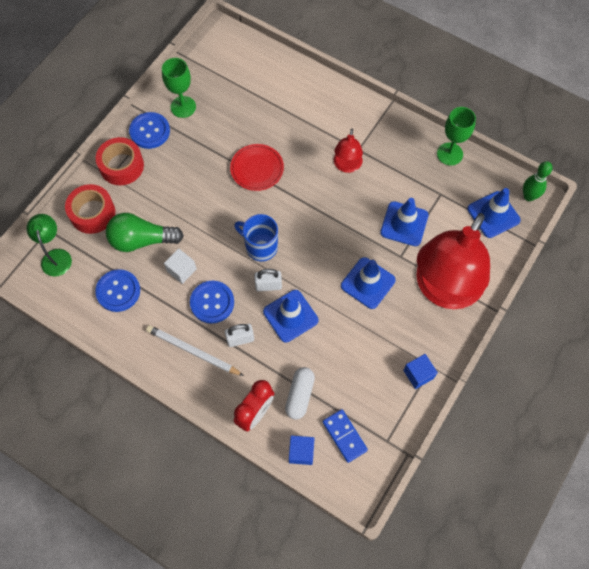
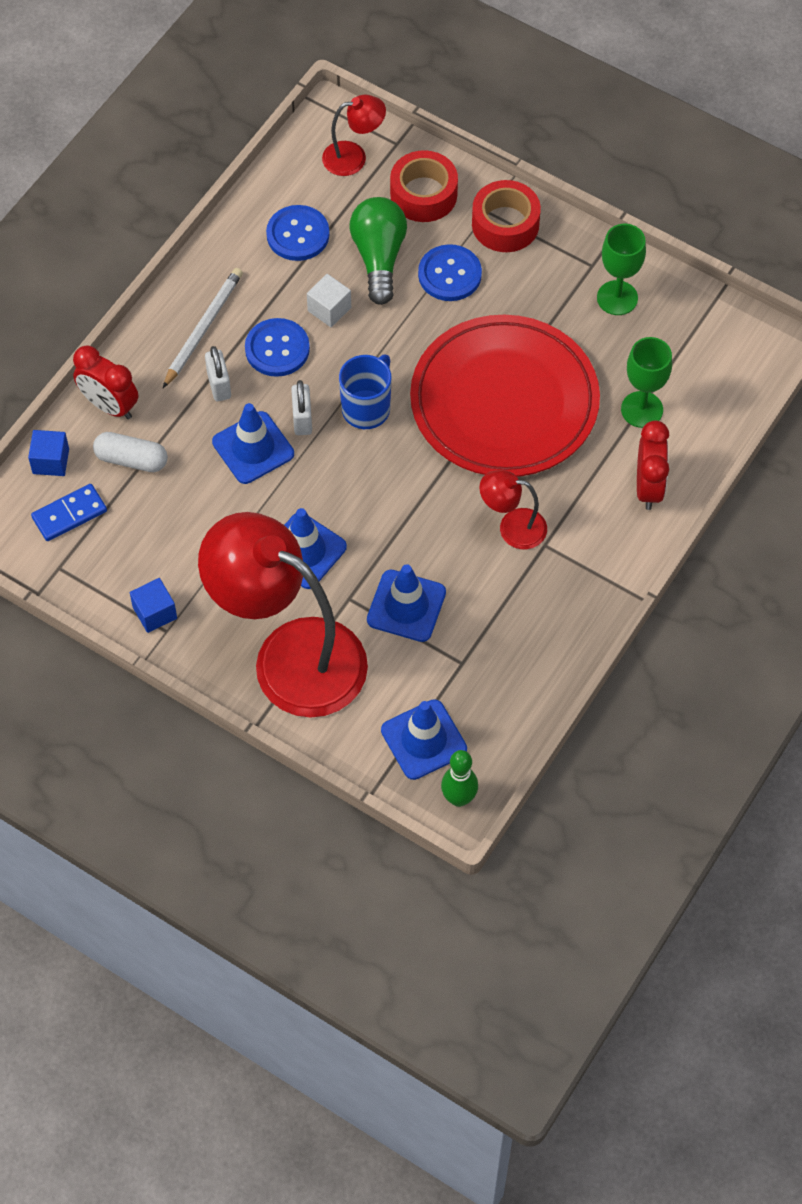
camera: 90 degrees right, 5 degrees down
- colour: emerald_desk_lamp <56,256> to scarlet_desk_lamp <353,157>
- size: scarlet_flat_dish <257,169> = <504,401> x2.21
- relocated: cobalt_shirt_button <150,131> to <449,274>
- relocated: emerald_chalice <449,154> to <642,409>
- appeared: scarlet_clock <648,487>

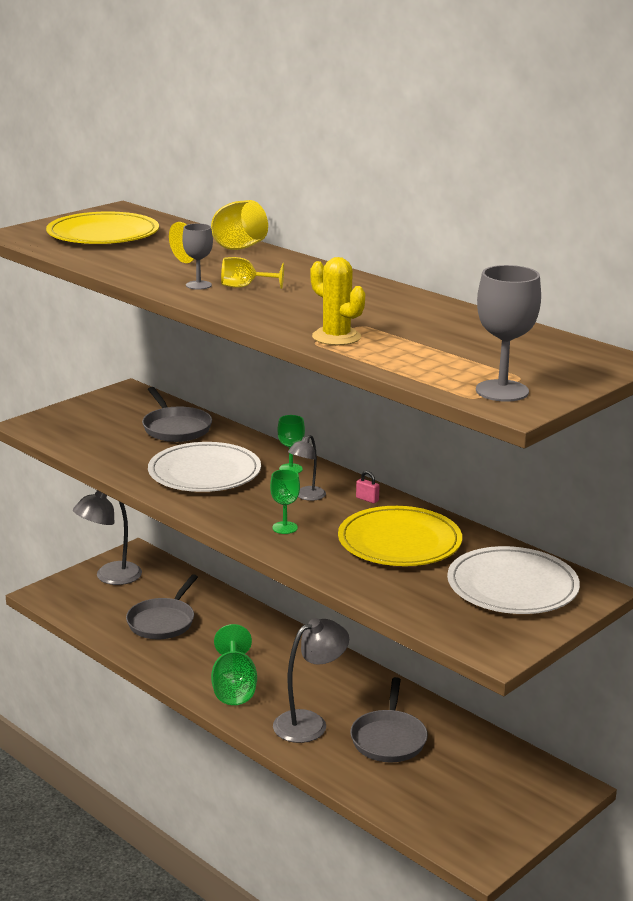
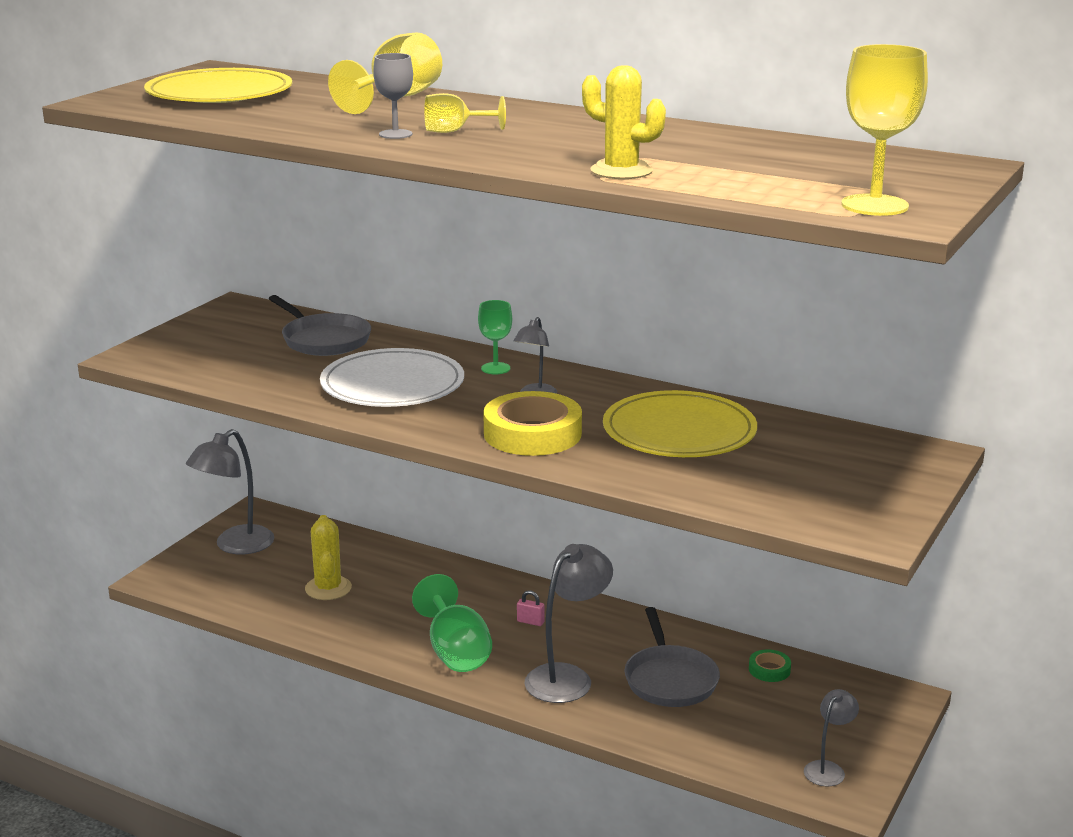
camera: 15 degrees left, 0 degrees up
- exchanged: ash-grey_skillet <163,622> to yellow_saguaro_cactus <328,588>
- exchanged: emerald_chalice <285,528> to yellow_tape <532,434>
- relocated: rose-pink_lock <367,499> to <530,622>
- appeared: emerald_tape <769,670>
- appeared: ash-grey_desk_lamp <828,769>
- colour: ash-grey_chalice <502,391> to yellow_chalice <874,205>
- missing: snow-white_flat_dish <512,586>

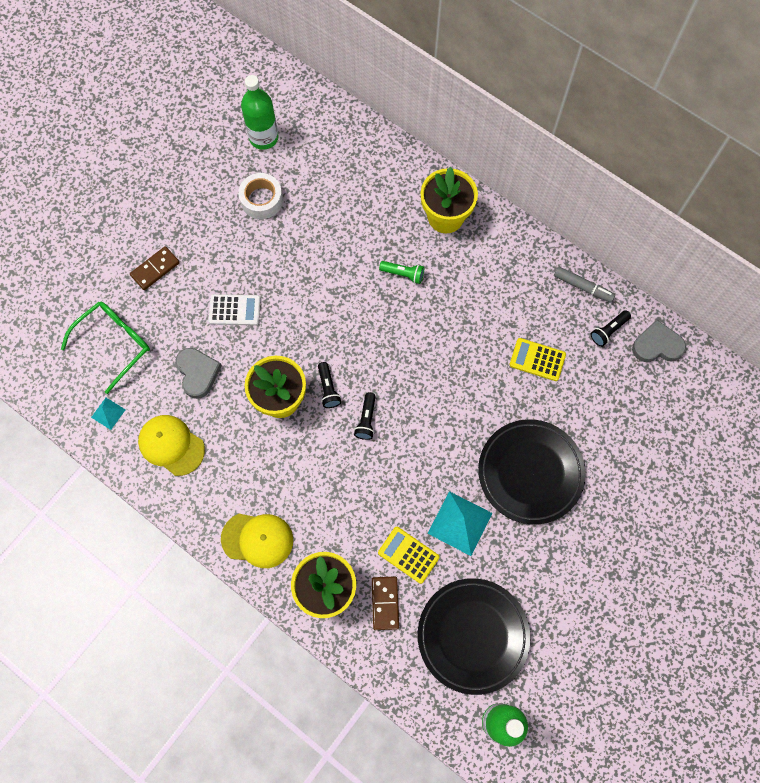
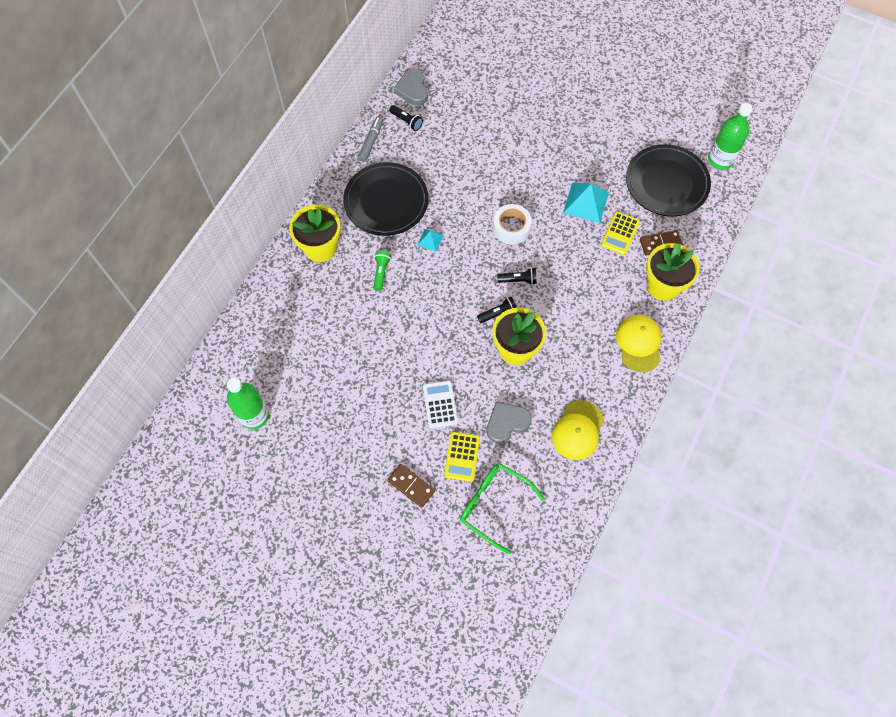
camera: 100 degrees left, 5 degrees down
- relocated: black_flat_dish <530,472> to <386,202>
- relocated: teal_solid_pyramid <108,413> to <430,240>
- relocated: yellow_pocket_calculator <537,359> to <462,456>
- relocated: snow-white_tape <261,200> to <511,228>

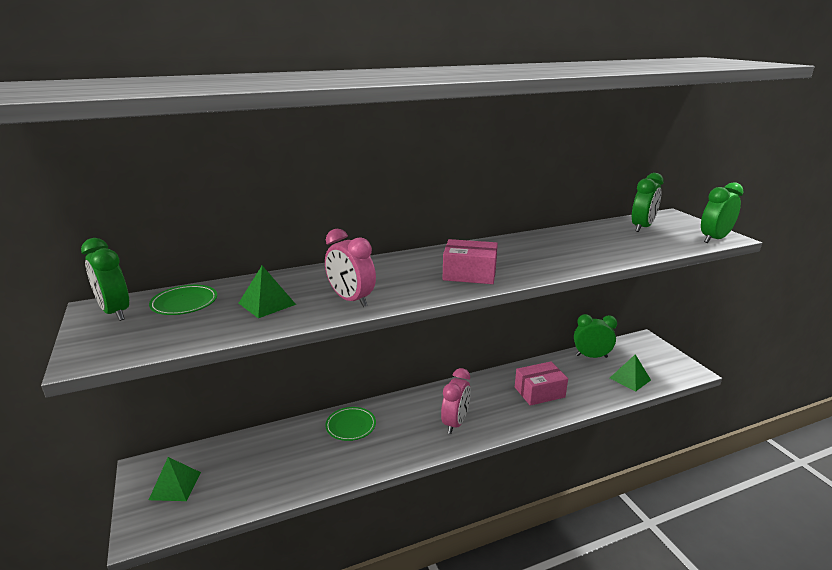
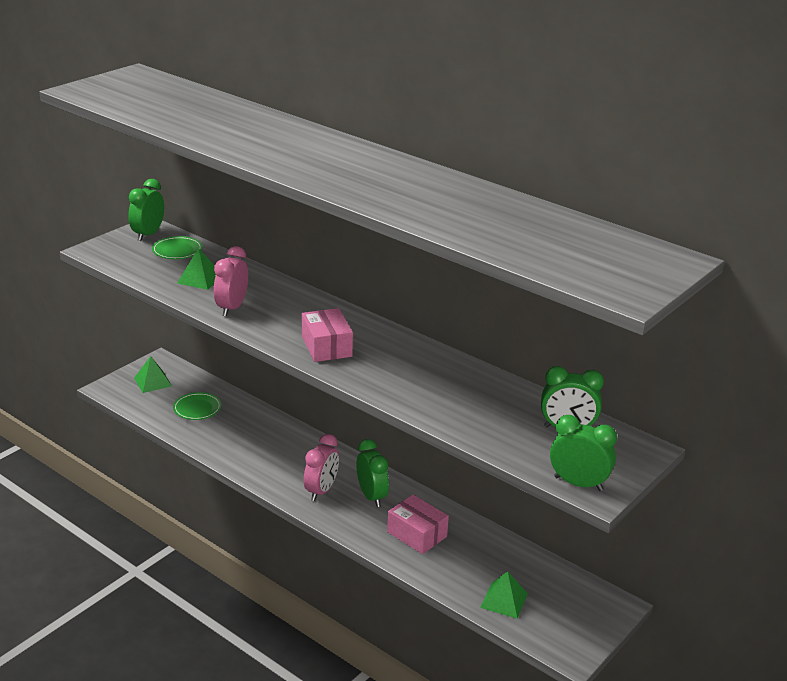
camera: 60 degrees right, 5 degrees up
- relocated: emerald_flat_dish <351,426> to <197,409>
- spun: rose-pink_clock <455,423> = <321,491> 60 degrees counterclockwise
- relocated: emerald_clock <591,356> to <371,496>

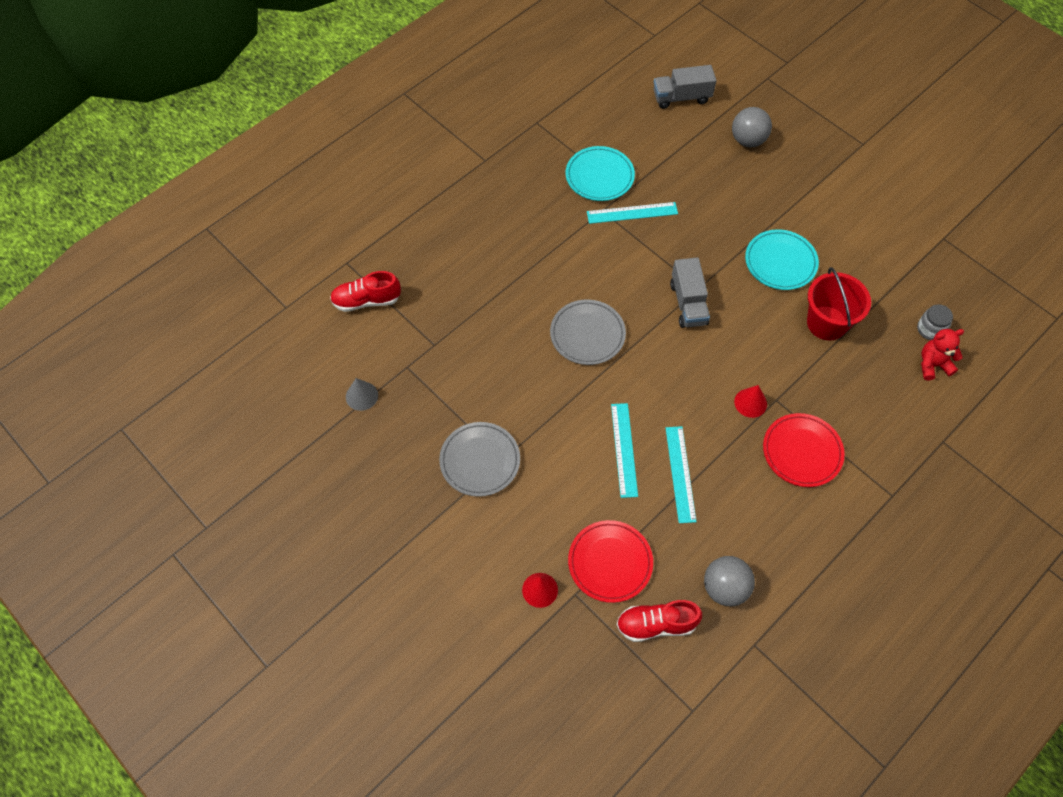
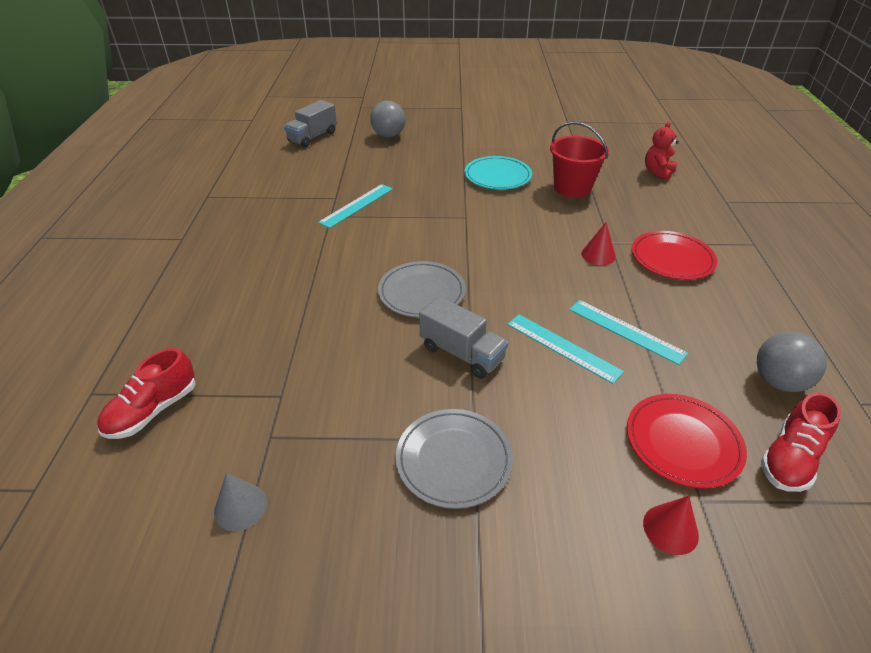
camera: 45 degrees left, 20 degrees down
- relocated: ash-grey_toy_truck <688,303> to <462,353>
- missing: teal_flat_dish <599,176>
- missing: ash-grey_preserve_jar <930,329>

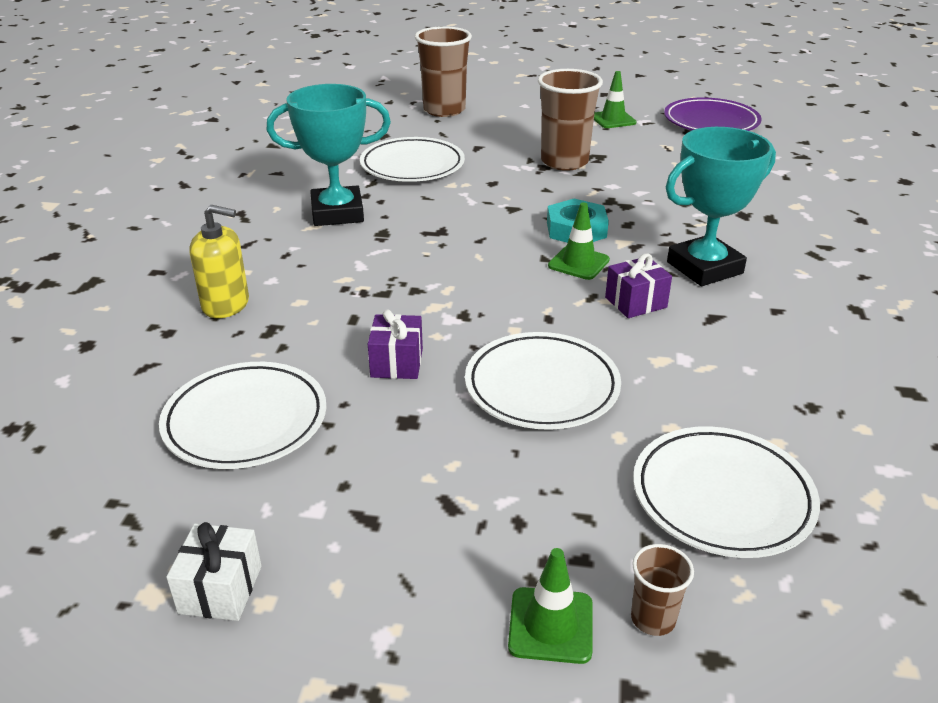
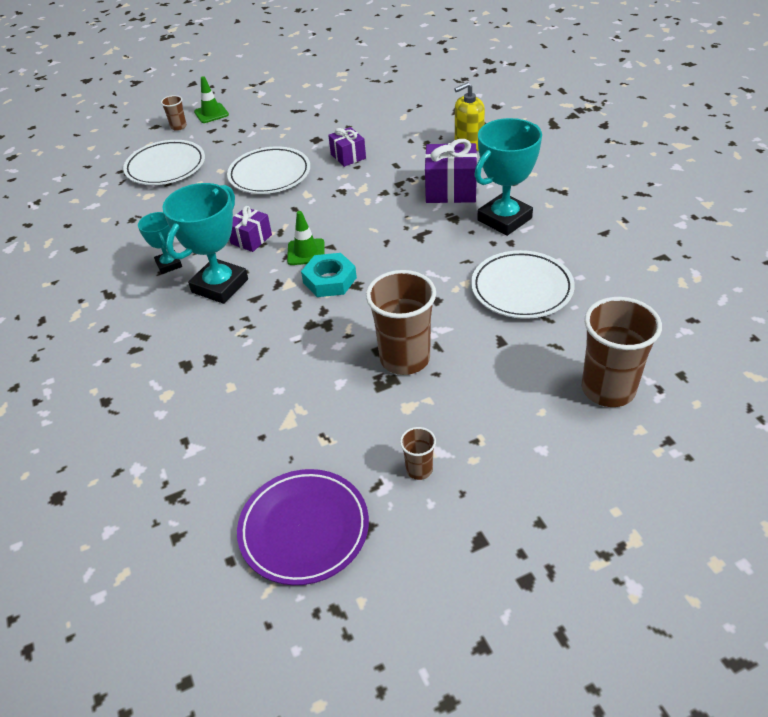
camera: 150 degrees right, 10 degrees up
- appeared: teal_award_cup <169,265>
- exchanged: emerald_road_cone <613,119> to dark_brown_cup <419,469>
- appeared: purple_wrapped_gift <450,190>
- missing: snow-white_flat_dish <245,421>
- missing: snow-white_wrapped_gift <220,589>

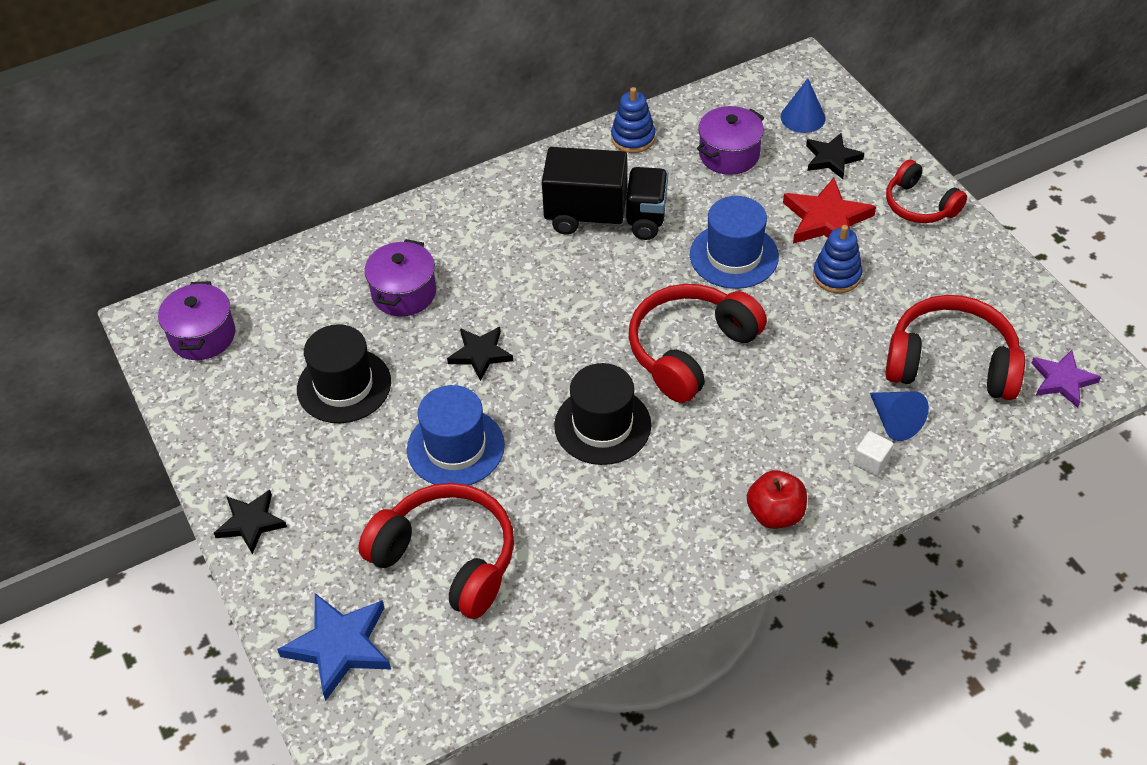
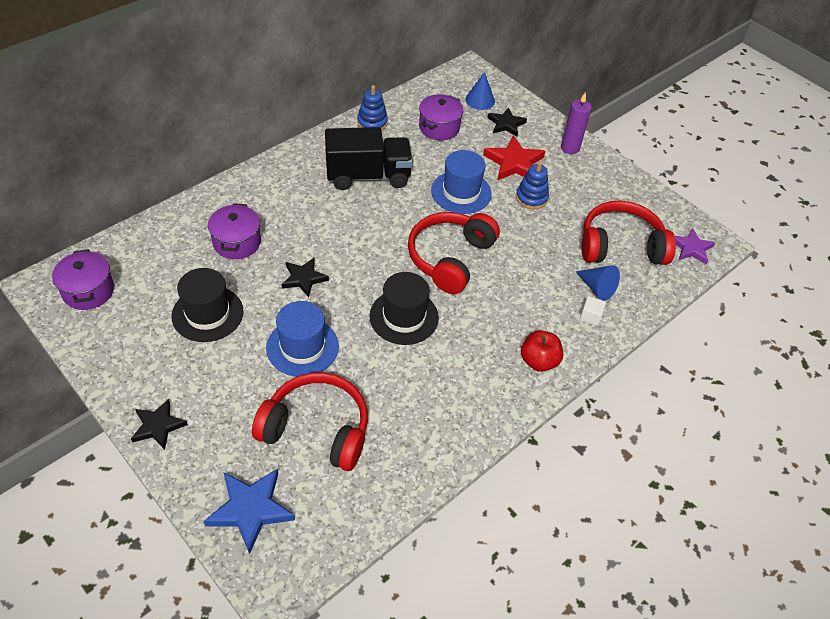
camera: 20 degrees left, 0 degrees up
- exchanged: scarlet_over-ear_headphones <919,205> to purple_wax_candle <570,148>

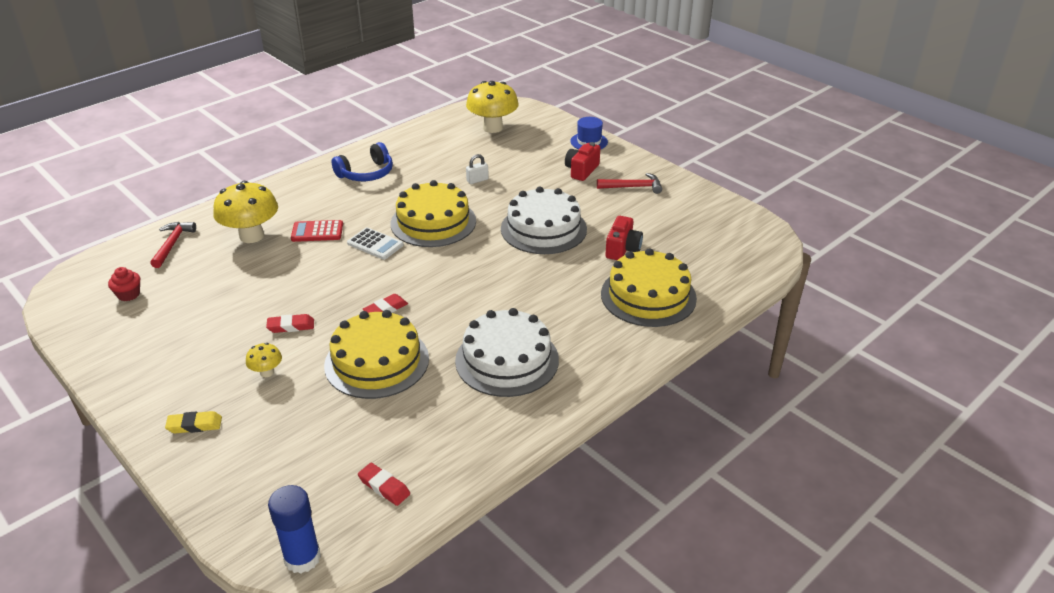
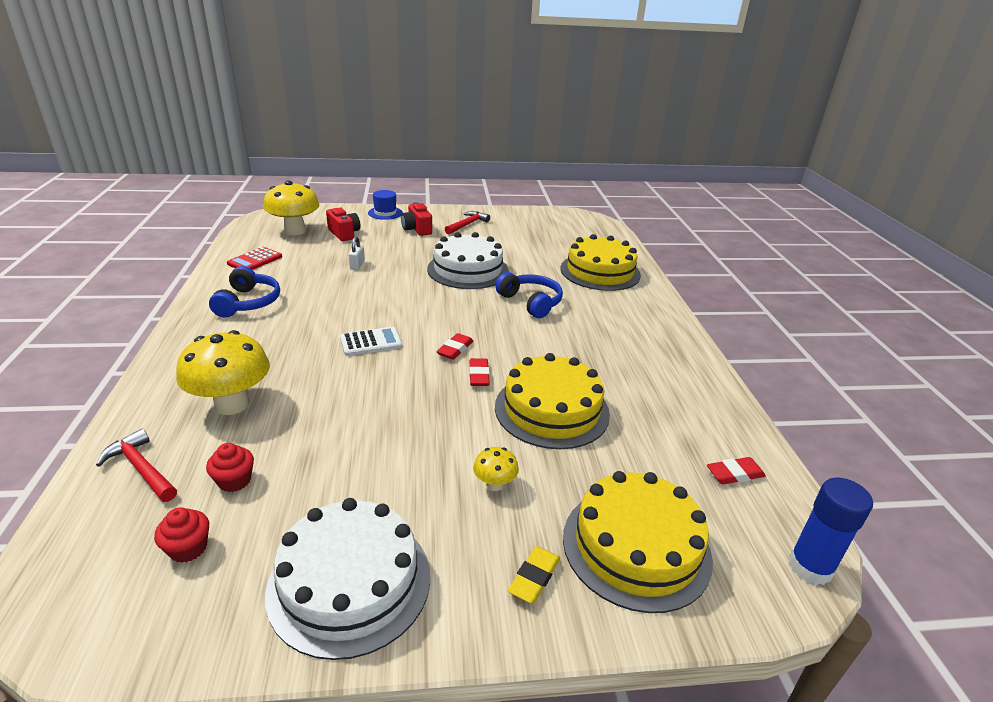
camera: 55 degrees left, 5 degrees down
- appeared: scarlet_muffin <234,481>
- relocated: scarlet_pocket_calculator <317,232> to <255,260>
- relocated: snow-white_layer_cake <507,360> to <349,582>
- relocated: scarlet_compact_camera <622,249> to <344,234>
- relocated: scarlet_eraser <291,326> to <455,349>
- appeared: cobalt_over-ear_headphones <531,302>
- relocated: yellow_layer_cake <433,222> to <636,546>

